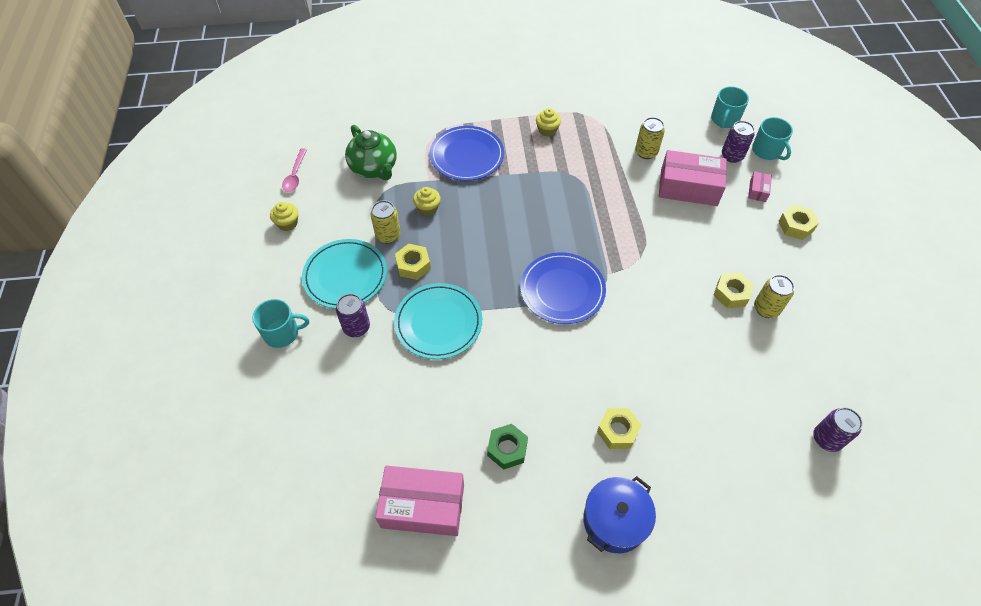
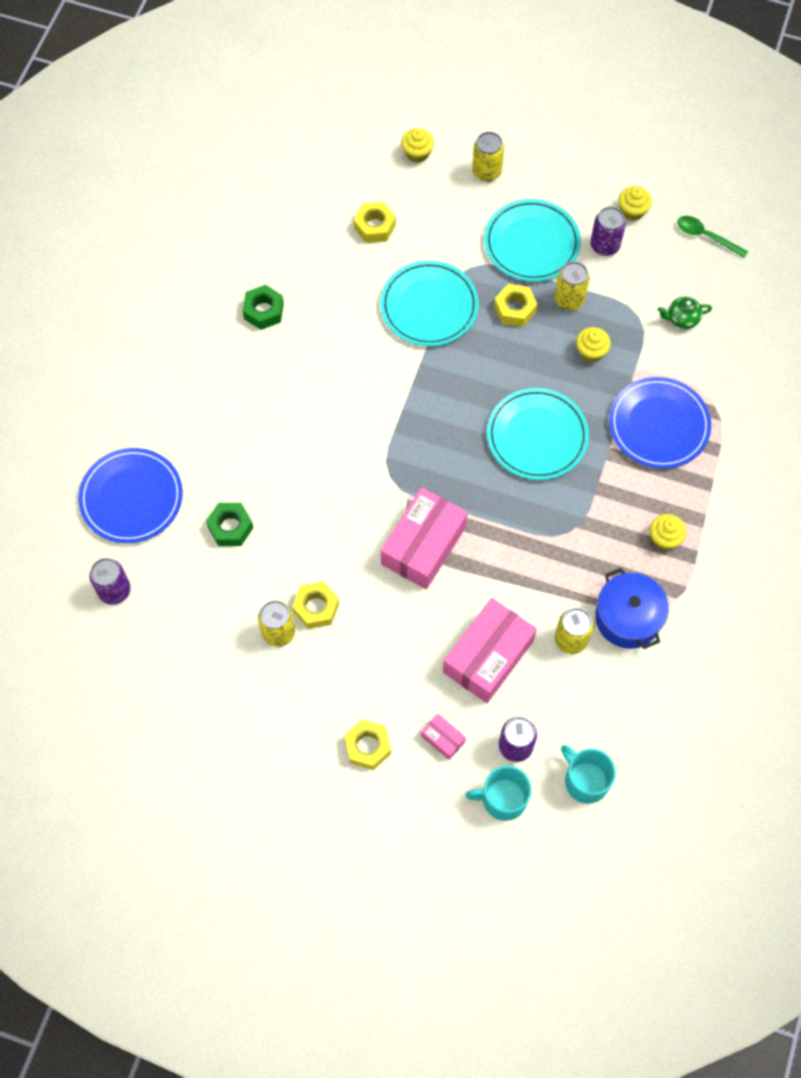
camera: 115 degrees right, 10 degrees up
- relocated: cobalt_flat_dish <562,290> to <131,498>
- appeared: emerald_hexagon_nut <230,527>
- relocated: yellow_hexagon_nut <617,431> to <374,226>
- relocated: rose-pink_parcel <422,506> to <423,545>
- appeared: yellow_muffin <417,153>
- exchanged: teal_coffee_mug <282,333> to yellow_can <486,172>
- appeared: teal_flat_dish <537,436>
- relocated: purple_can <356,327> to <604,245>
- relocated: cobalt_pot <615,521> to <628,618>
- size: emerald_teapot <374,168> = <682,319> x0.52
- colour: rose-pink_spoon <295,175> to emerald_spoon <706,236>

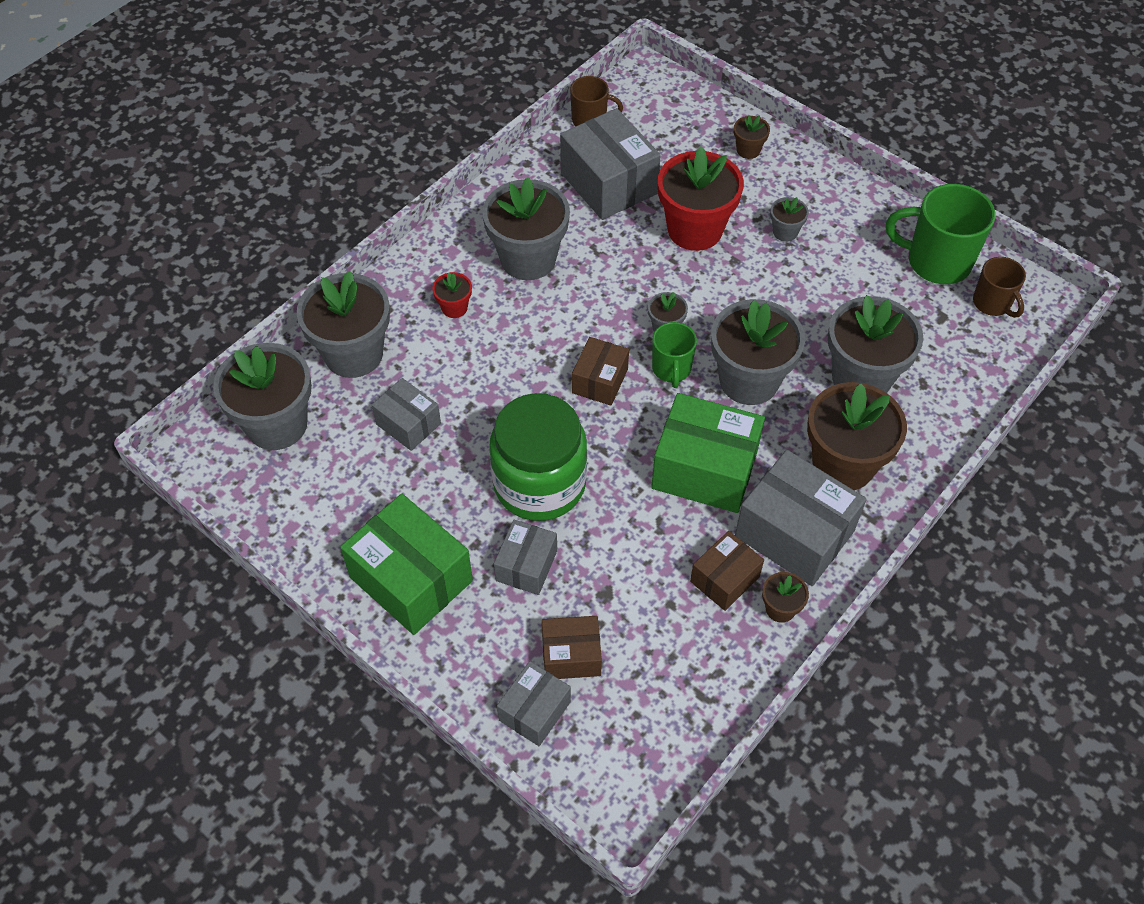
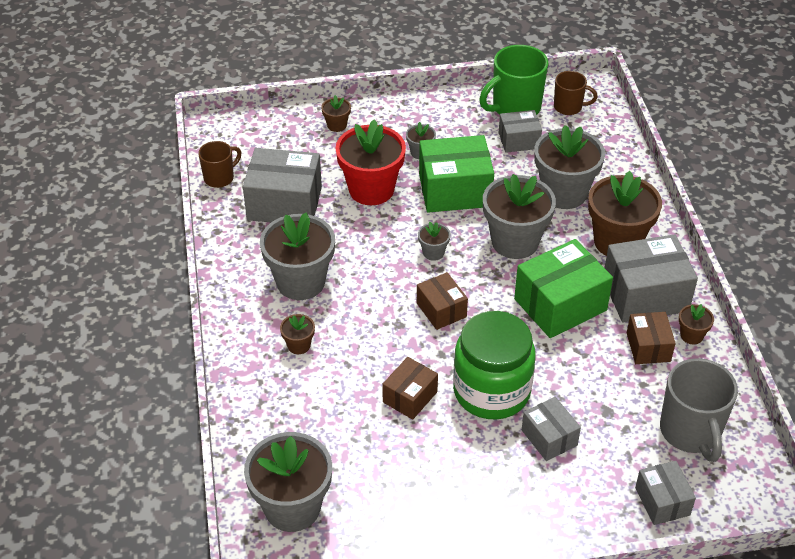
camera: 50 degrees left, 10 degrees down
- colour: scarlet_plant_pot <454,308> to dark_brown_plant_pot <299,345>
- relocated: dark_brown_parcel <571,655> to <410,397>
- relocated: emerald_parcel <411,579> to <455,190>
- relocated: ash-grey_parcel <408,424> to <519,140>
- appeared: ash-grey_coffee_mug <690,432>
- missing: ash-grey_plant_pot <353,354>
- missing: emerald_coffee_mug <671,369>

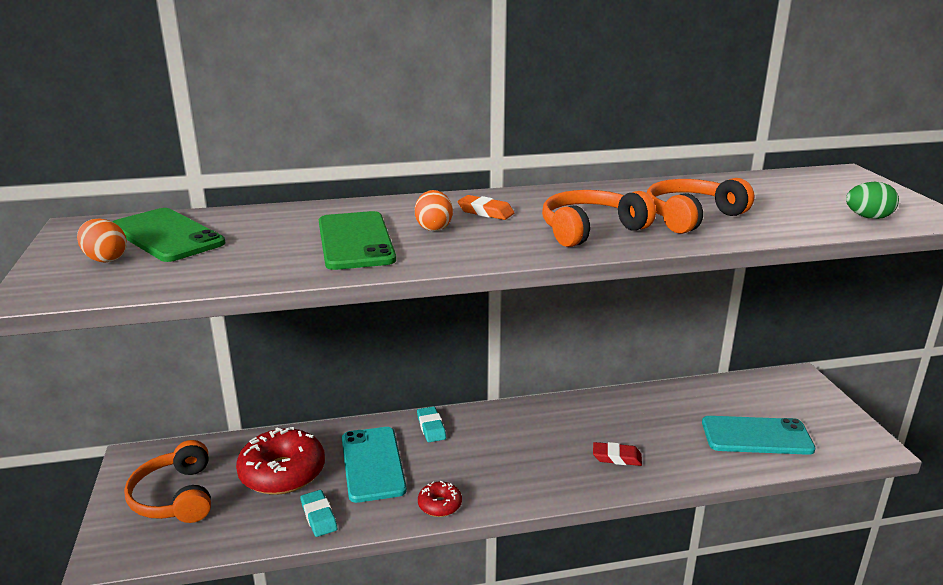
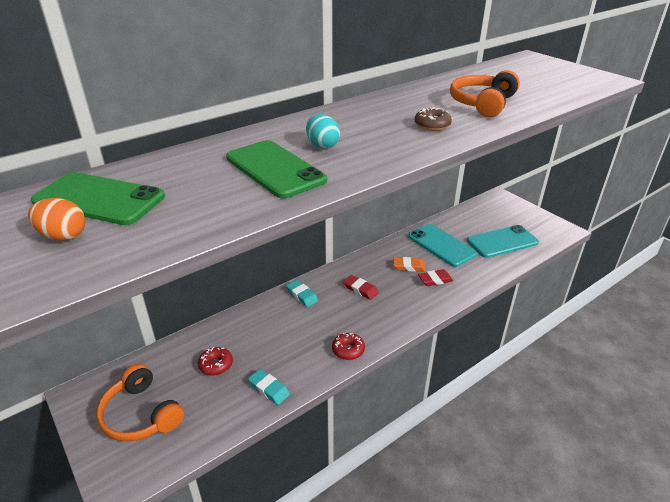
camera: 25 degrees left, 10 degrees up
- size: scarlet_donut <282,473> = <216,365> x0.49
- colour: orange-coloured_toy_egg <434,228> to teal_toy_egg <322,145>
- appeared: scarlet_eraser <360,289>
- relocated: orange-coloured_eraser <485,212> to <409,267>
- relocated: teal_mobile_phone <372,464> to <441,245>
- exchanged: orange-coloured_over-ear_headphones <590,230> to dark_brown_donut <432,125>
- missing: emerald_toy_egg <868,217>

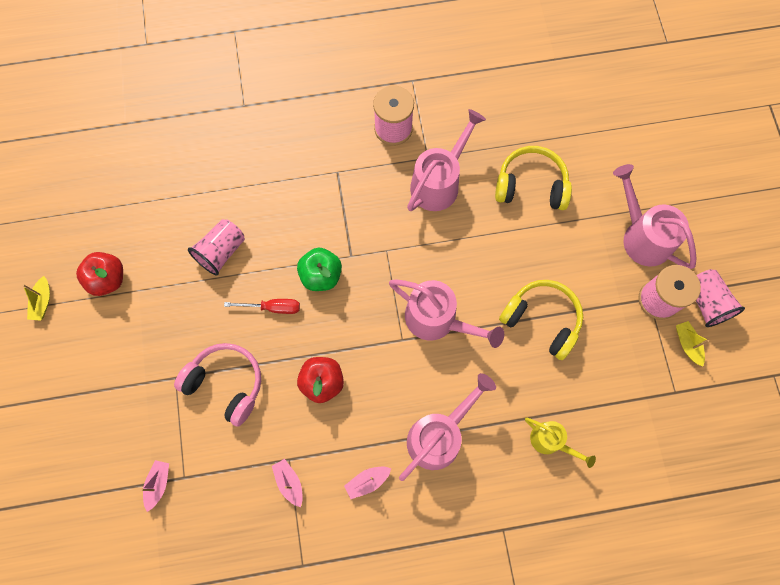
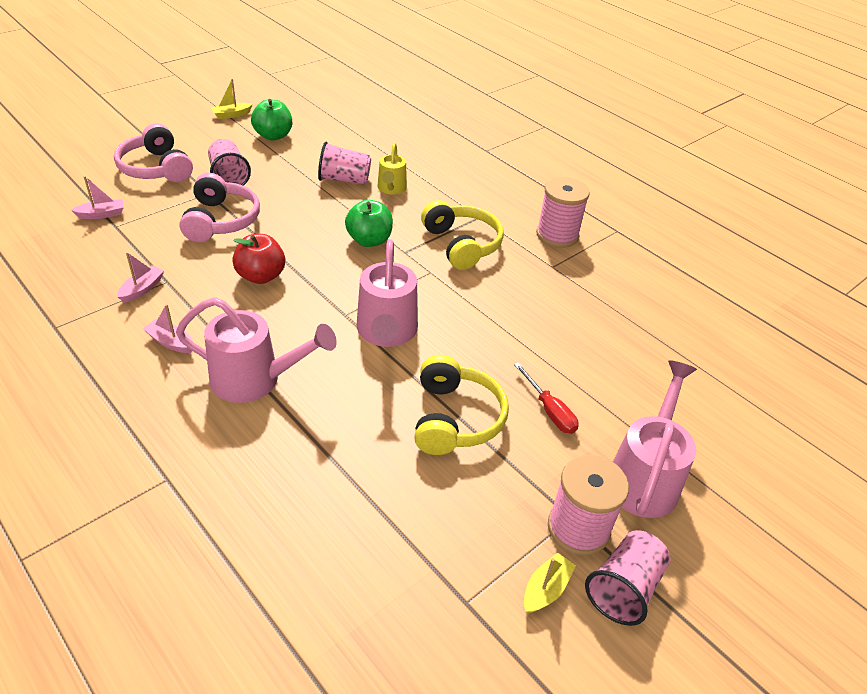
camera: 55 degrees right, 30 degrees down
- appeared: rose-pink_over-ear_headphones <156,168>
- appeared: rose-pink_cup <229,177>
- colour: scarlet_toy_apple <108,279> to emerald_toy_apple <273,136>
- relocated: yellow_sprinkling_can <551,441> to <391,189>
- relocated: yellow_over-ear_headphones <531,185> to <462,245>
- relocated: scarlet_flat_screwdriver <272,307> to <549,411>
- missing: rose-pink_sprinkling_can <439,182>

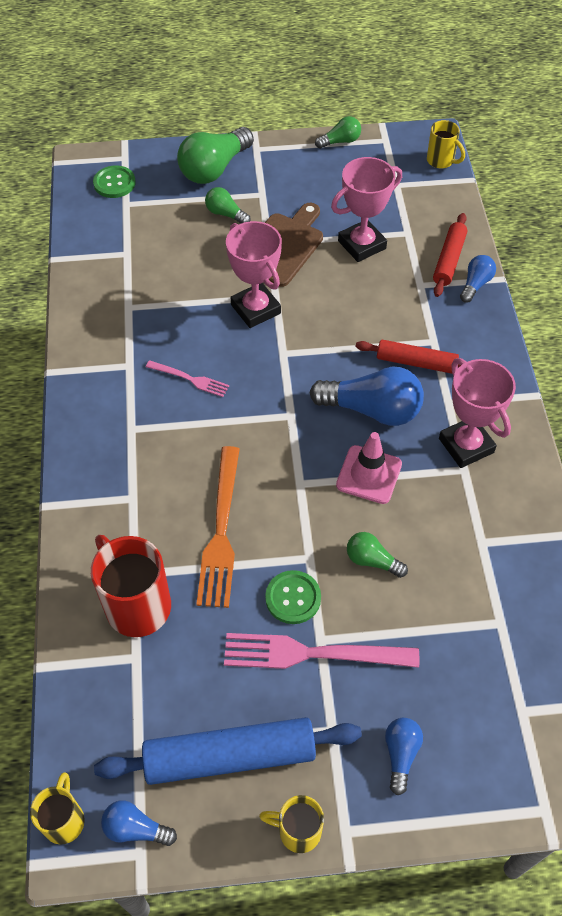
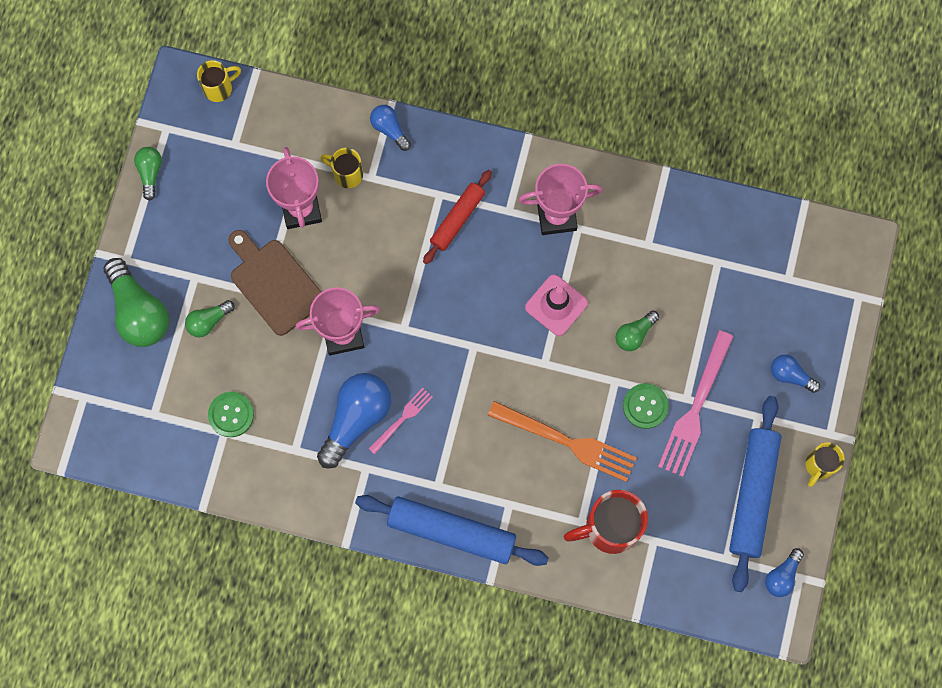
camera: 70 degrees left, 20 degrees up
- relocated: emerald_shirt_button <114,183> to <231,414>
- relocated: cobalt_light_bulb <372,410> to <356,419>
- relocated: yellow_coffee_mug <64,820> to <347,174>
- appeared: cobalt_dough_roller <451,531>
- missing: scarlet_dough_roller <449,260>

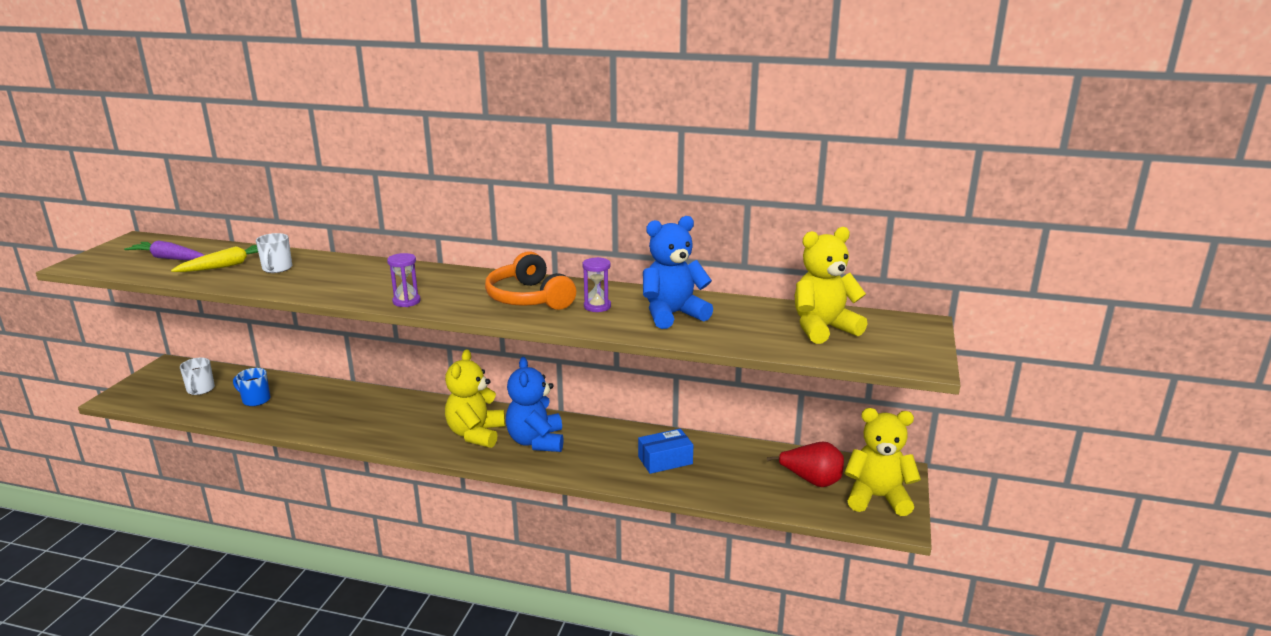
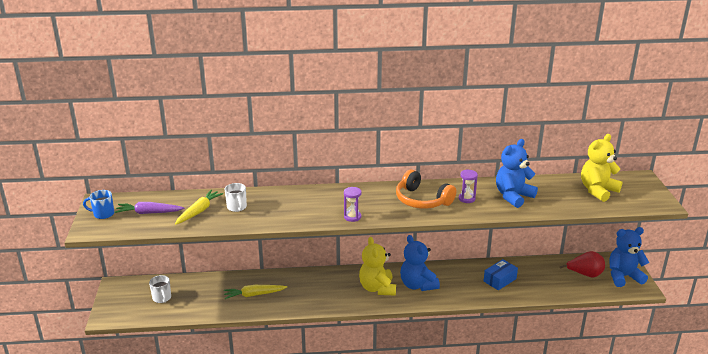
camera: 20 degrees left, 5 degrees up
- relocated: cobalt_coffee_mug <255,400> to <103,214>
- appeared: yellow_root_vegetable <254,295>
- colour: yellow_teddy_bear <877,497> to cobalt_teddy_bear <623,276>

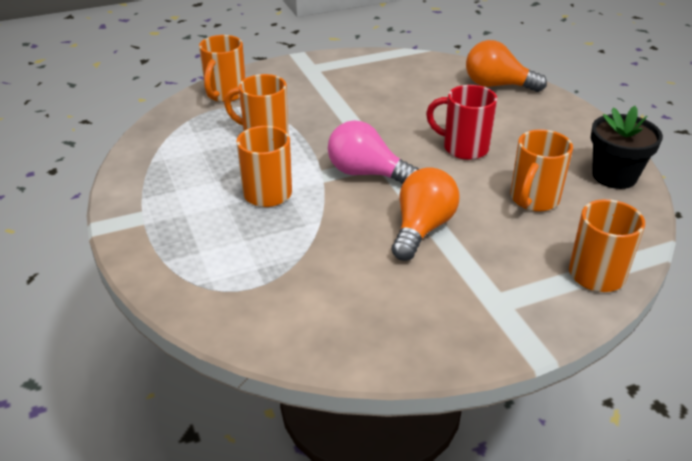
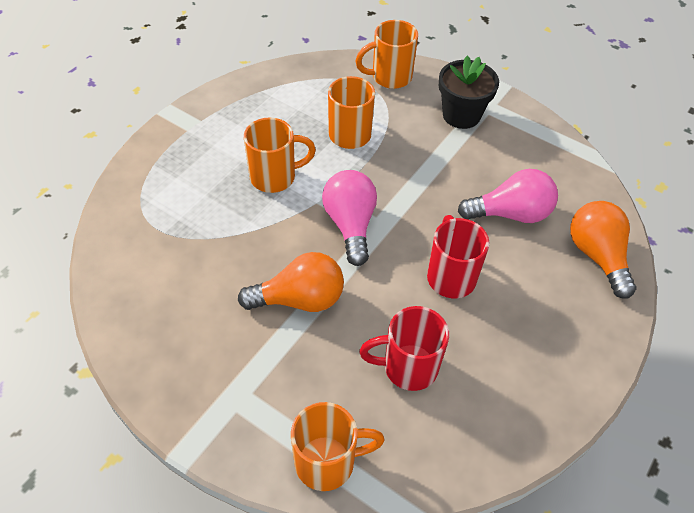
camera: 55 degrees right, 15 degrees up
- colour: orange-coloured_coffee_mug <533,200> to scarlet_coffee_mug <408,367>
- relocated: black_plant_pot <614,176> to <461,115>
- appeared: rose-pink_light_bulb <510,213>

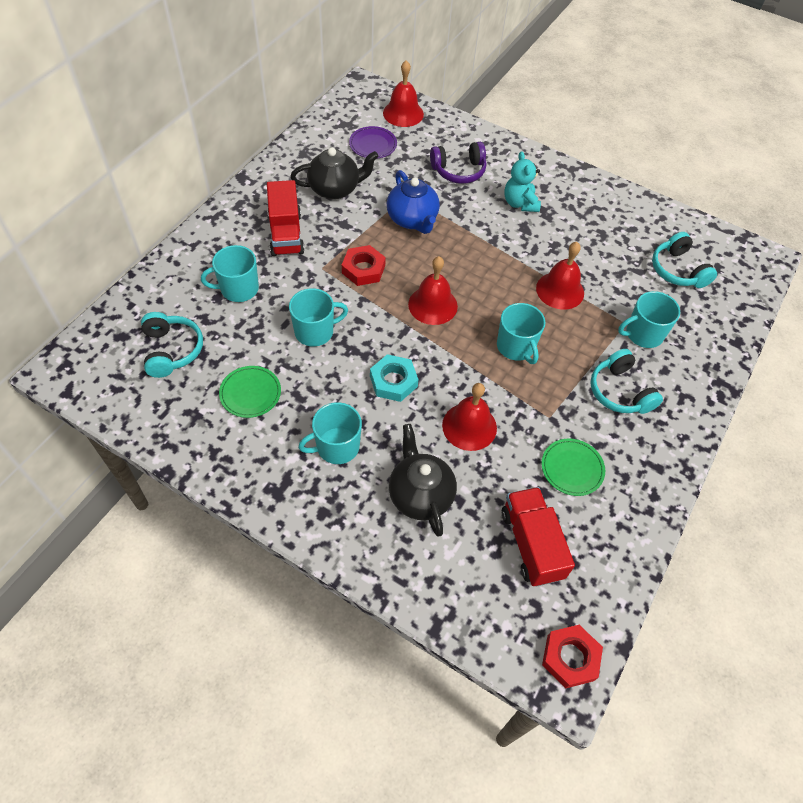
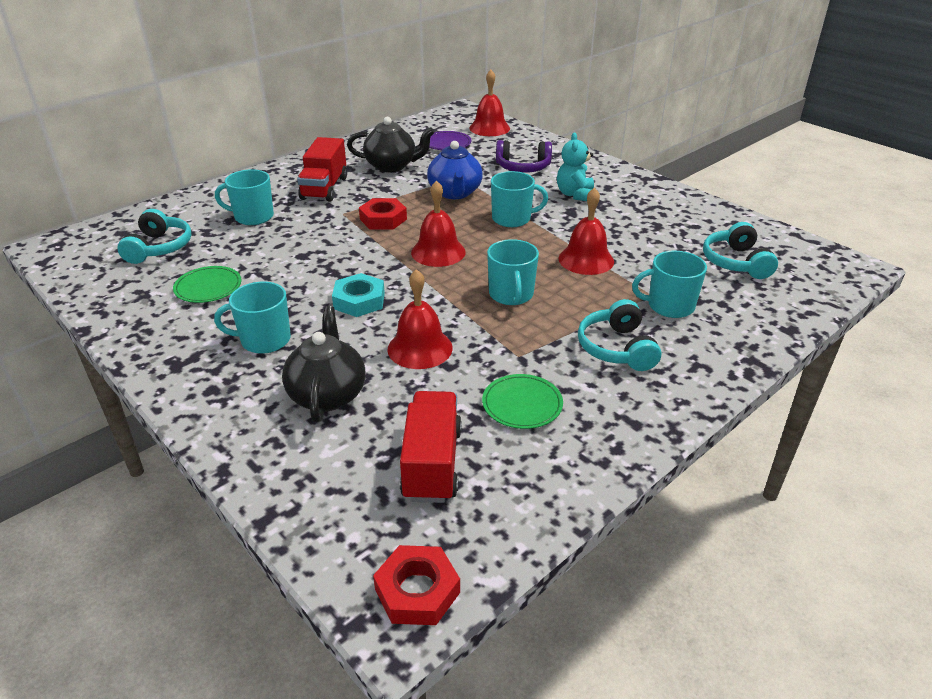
camera: 20 degrees right, 20 degrees down
- relocated: teal_coffee_mug <315,331> to <512,219>

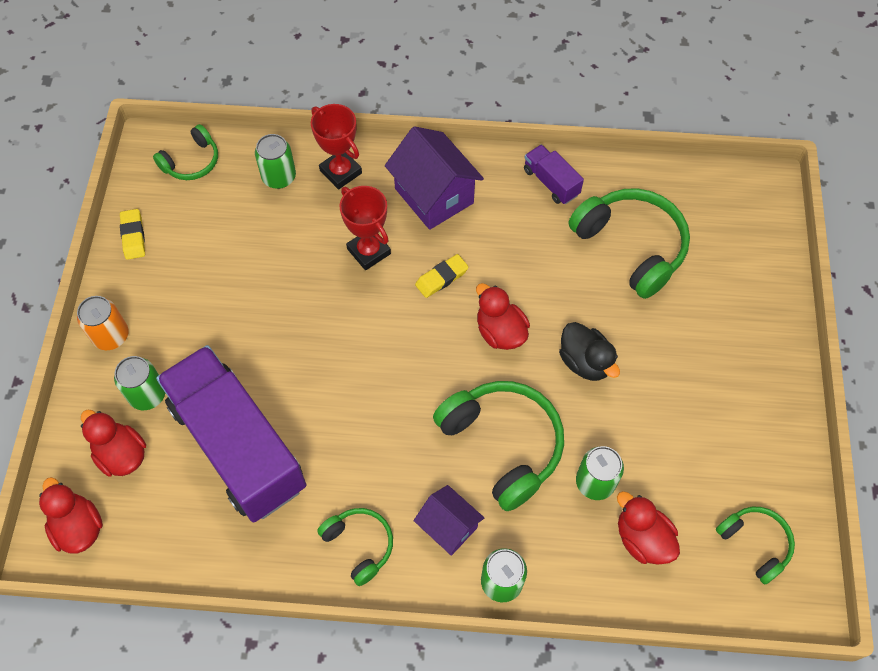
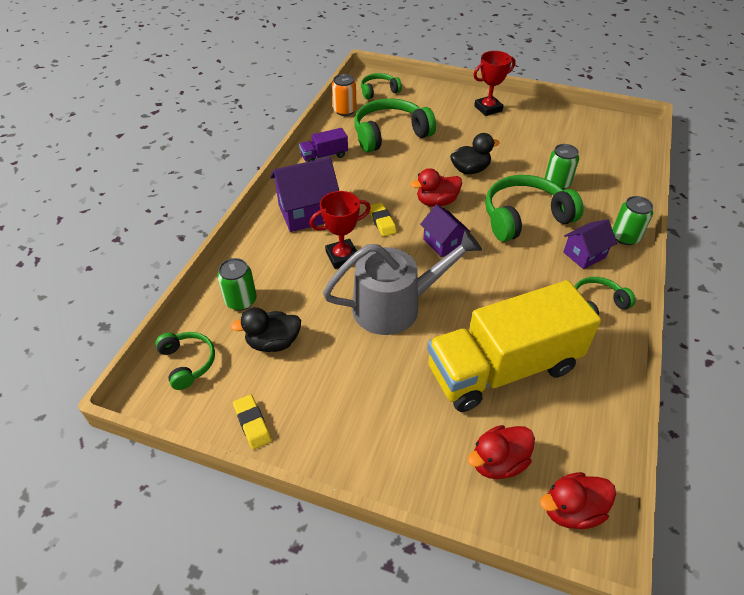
camera: 75 degrees left, 15 degrees down
- appeared: black_toy_duck <273,342>
- spun: yellow_eraser <133,236> = <252,424> 60 degrees clockwise
- appeared: ash-grey_sprinkling_can <396,306>
- relocated: orange-coloured_can <111,336> to <344,110>
- relocated: emerald_over-ear_headphones <755,544> to <379,91>
- appeared: purple_cottage <443,243>
- colour: purple_toy_truck <238,446> to yellow_toy_truck <502,368>
- relocated: scarlet_award_cup <341,172> to <488,108>
- missing: emerald_can <147,394>
- missing: scarlet_toy_duck <642,538>

